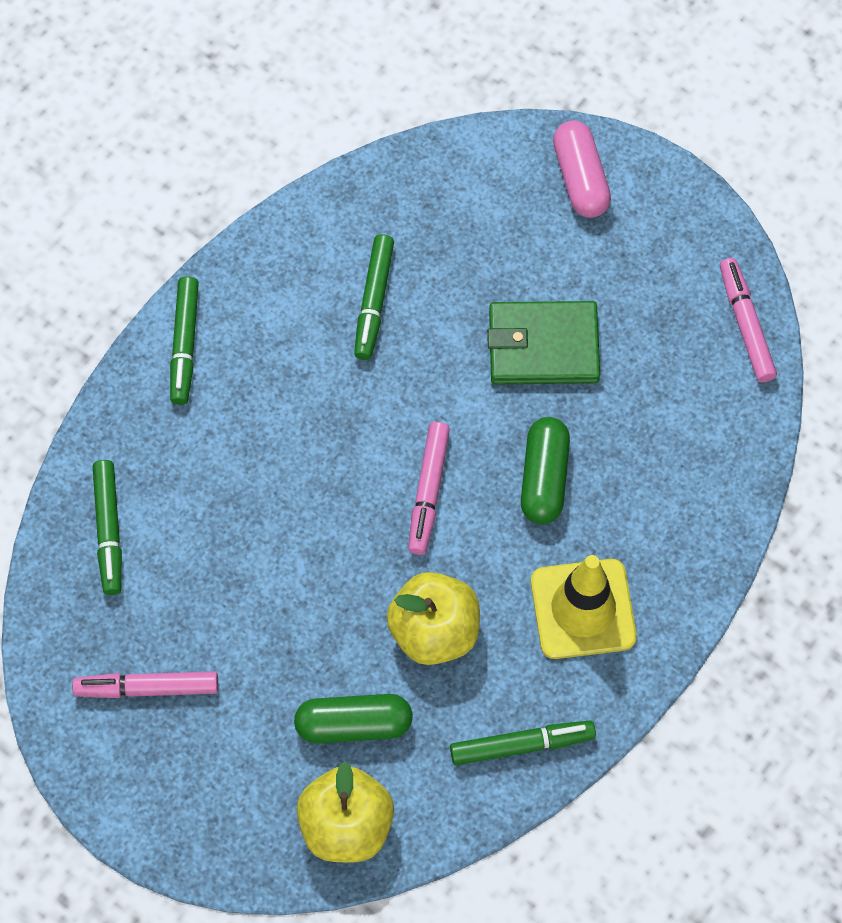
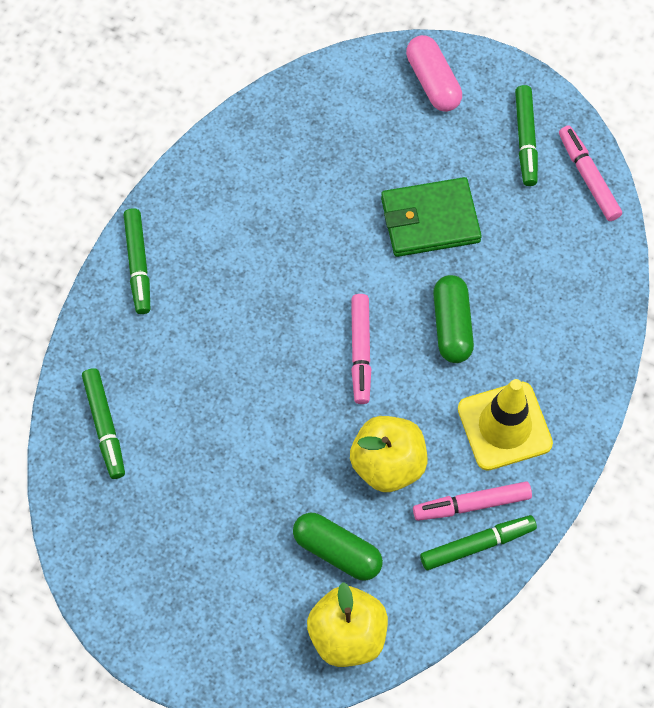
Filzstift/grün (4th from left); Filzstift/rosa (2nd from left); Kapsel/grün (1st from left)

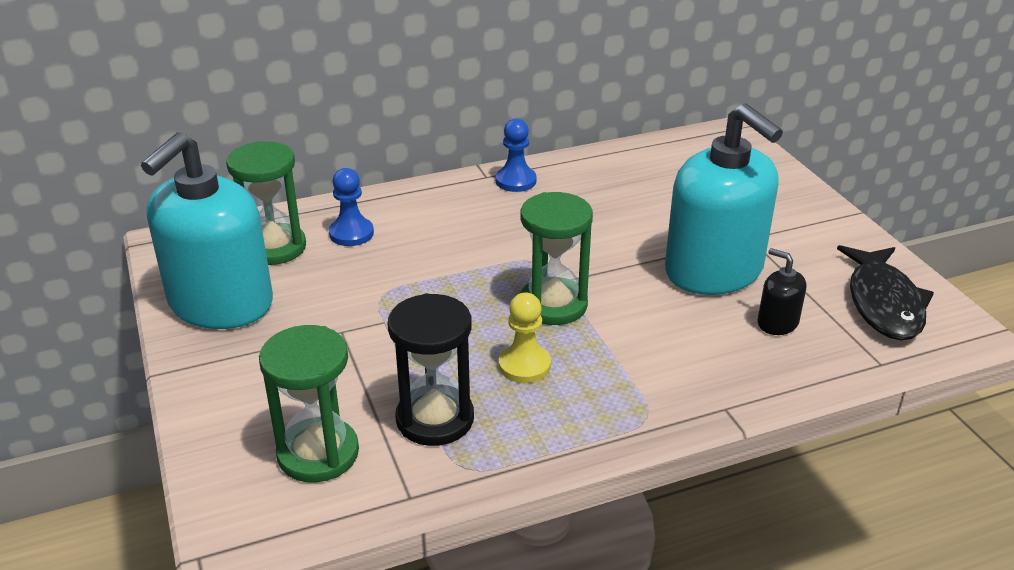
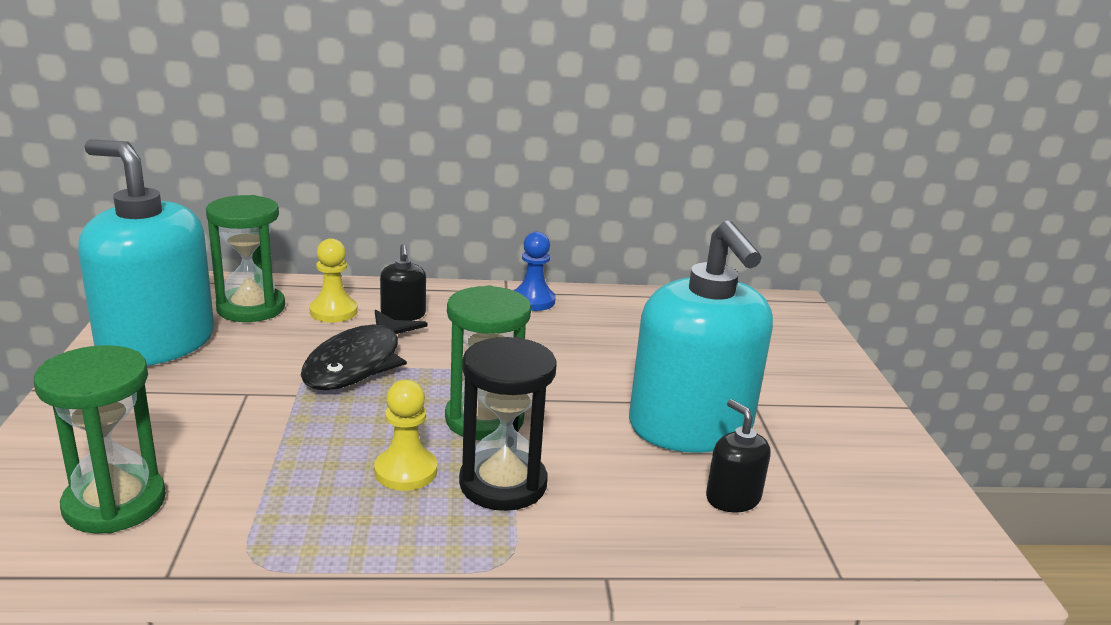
Seifenspender/türkis (1st from left); Bauer/gelb (1st from left); Fisch/schwarz; Sanduhr/schwarz; Seifenspender/schwarz (1st from left)

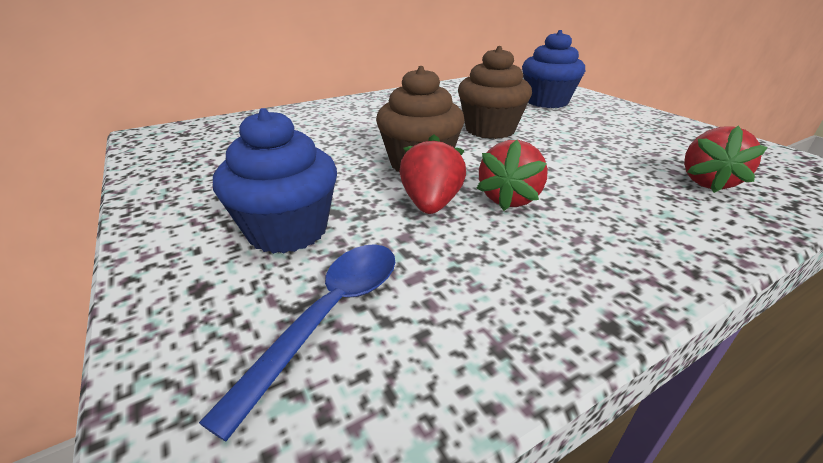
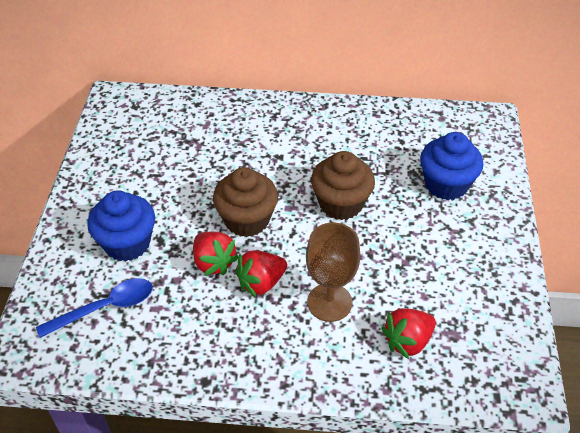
Erdbeere/rot (1st from left); Kelch/braun

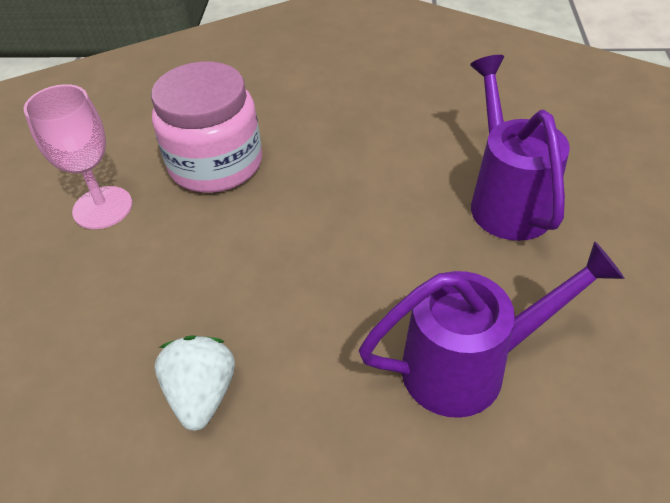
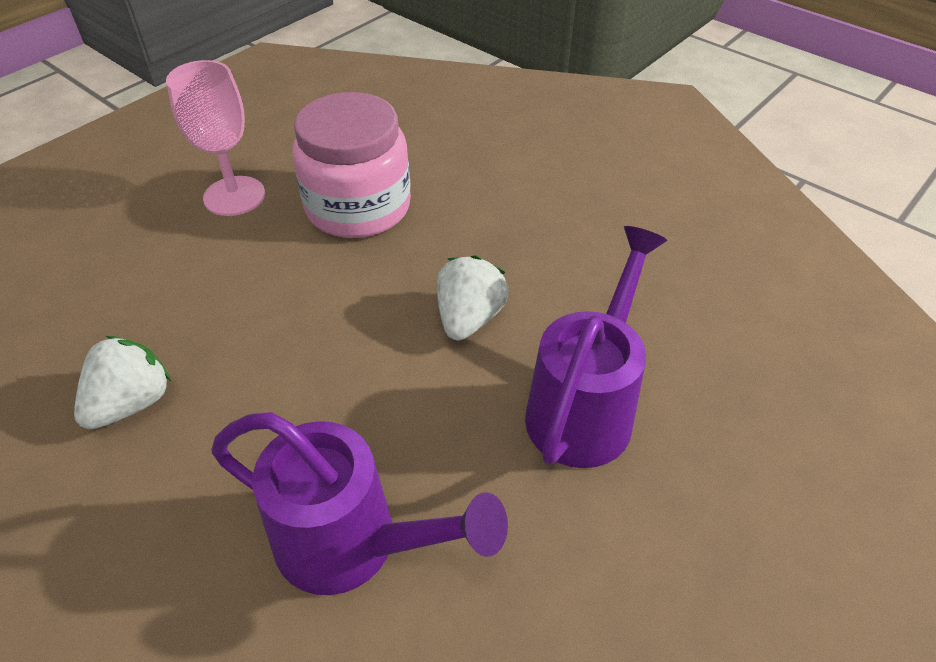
Erdbeere/weiß (2nd from left)

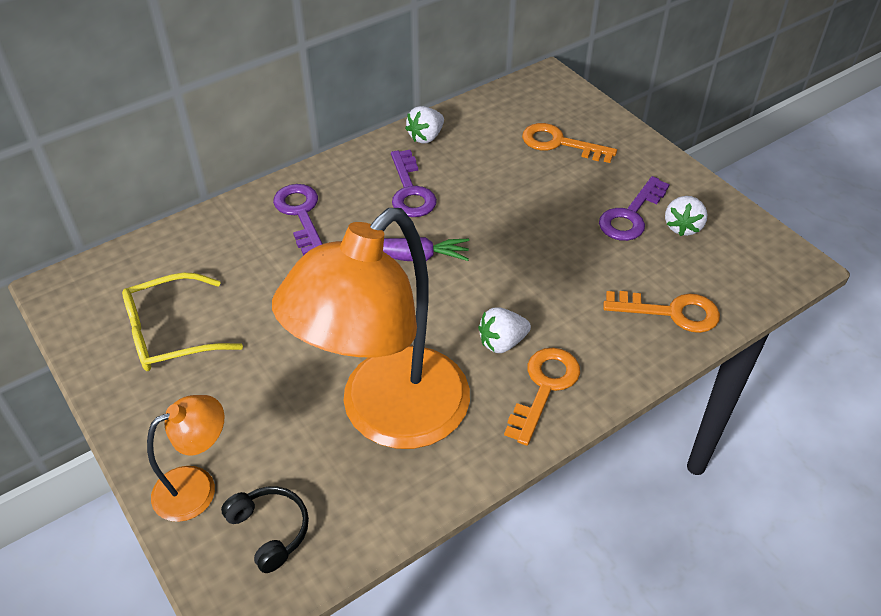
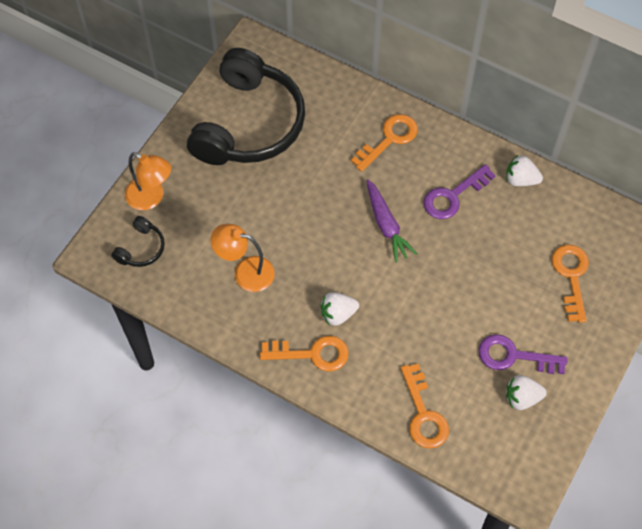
Schlüssel/orange (2nd from left); Lampe/orange (2nd from left); Kopfhörer/schwarz (2nd from left); Erdbeere/weiß (1st from left)

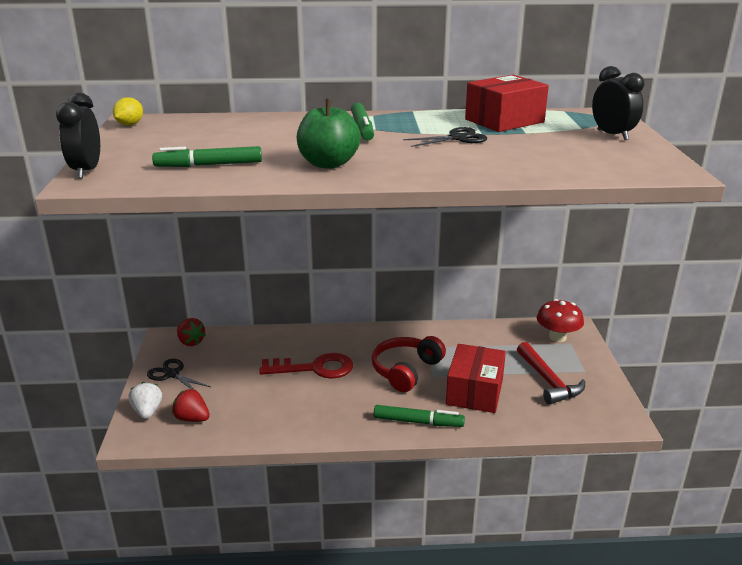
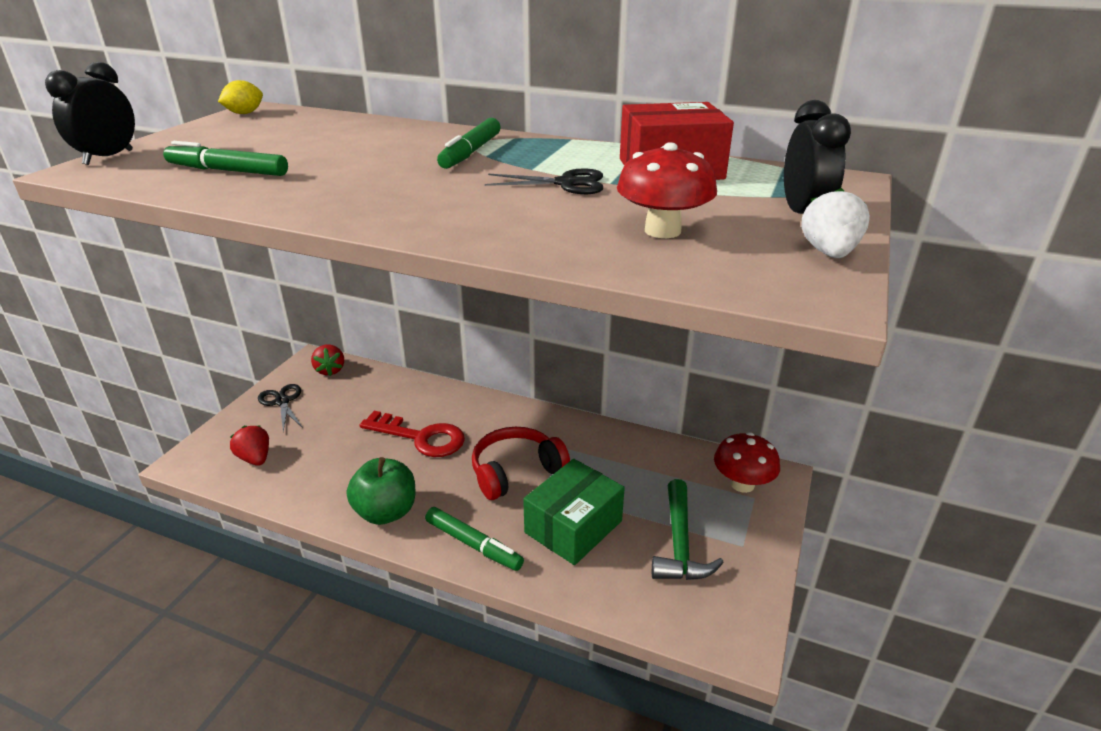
Apfel/grün; Hammer/grün; Schachtel/grün; Erdbeere/weiß; Pilz/rot (1st from left)

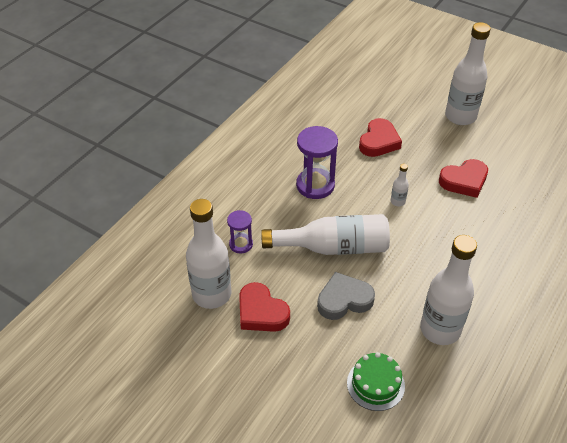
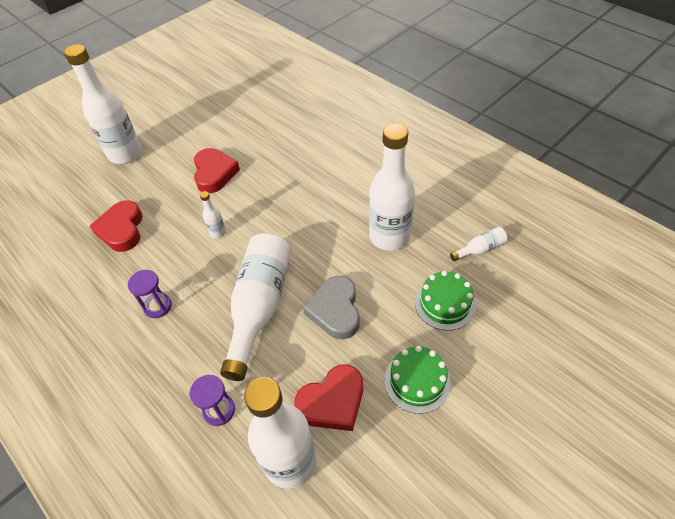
Herz/rot (1st from left); Sanduhr/lila (1st from left); Flasche/weiß (6th from left); Kuchen/grün (1st from left)

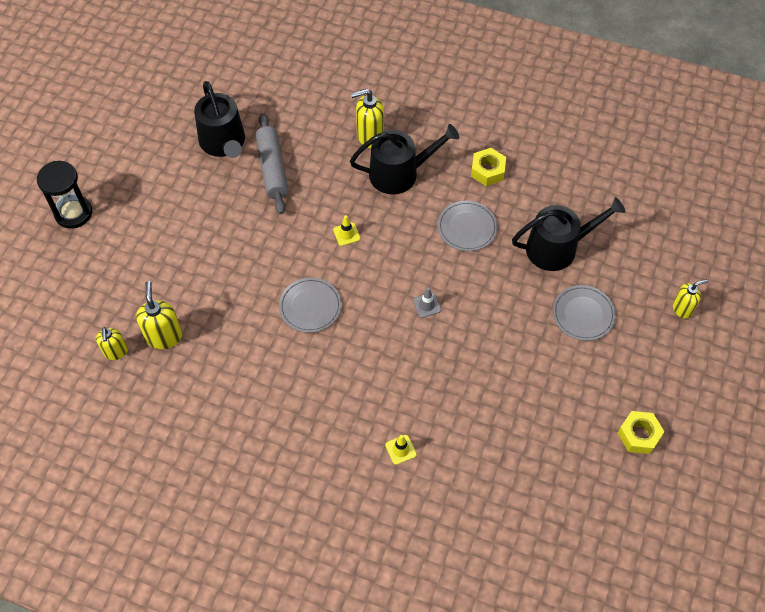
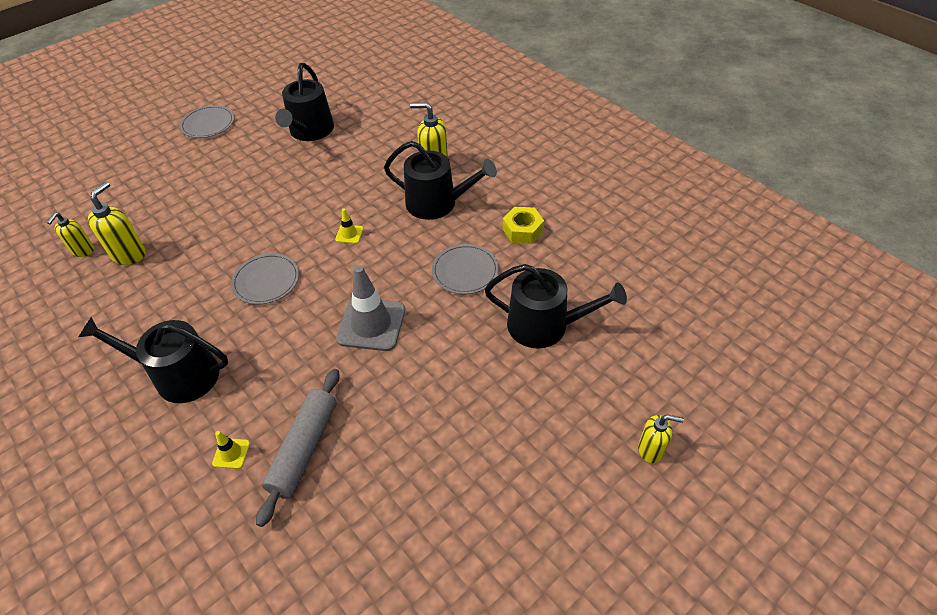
Nudelholz/grau; Sanduhr/schwarz; Teller/grau (1st from left); Leitkegel/grau; Sechskantmutter/gelb (2nd from left in the first image); Gießkanne/schwarz (1st from left)

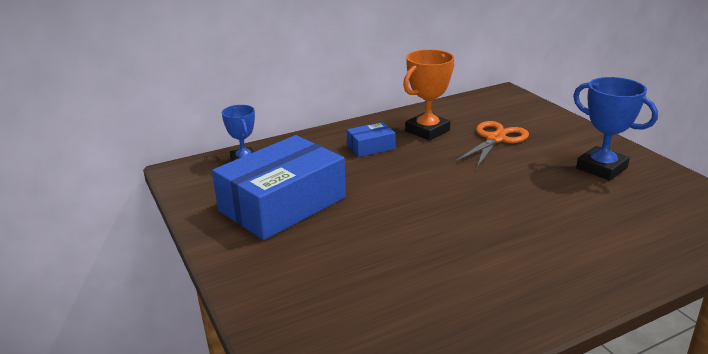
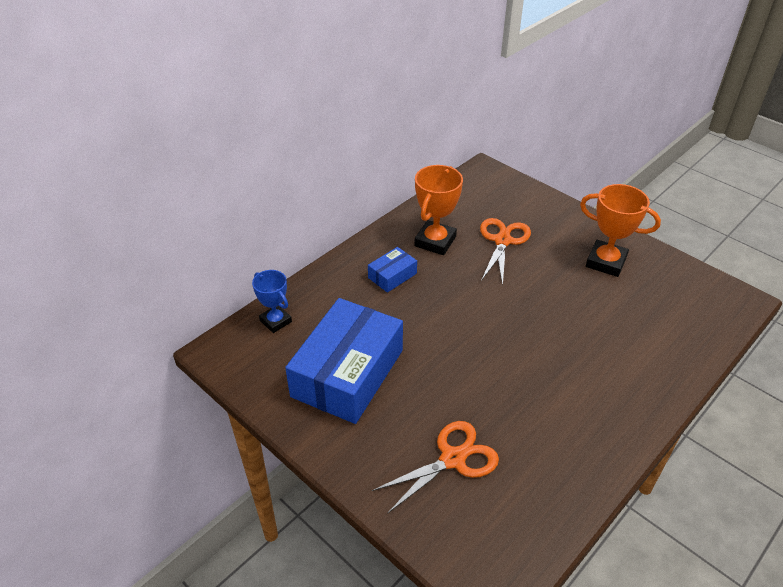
Pokal/orange (2nd from left); Schere/orange (1st from left)

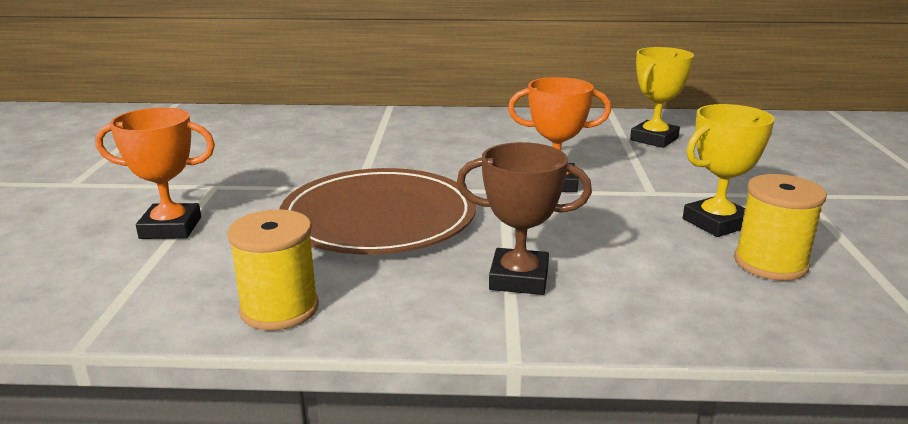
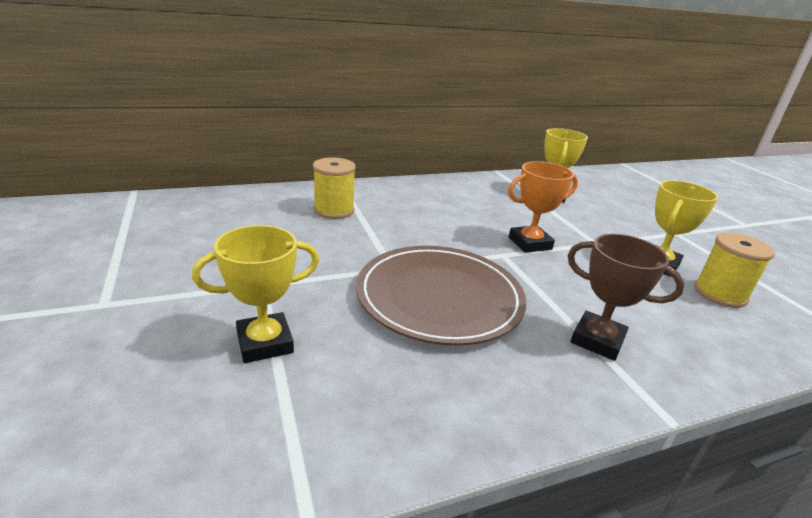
Pokal/gelb (1st from left); Pokal/braun; Garnrolle/gelb (1st from left)

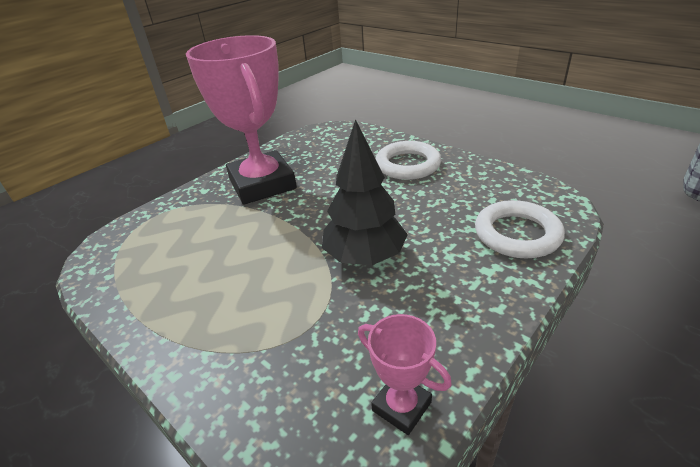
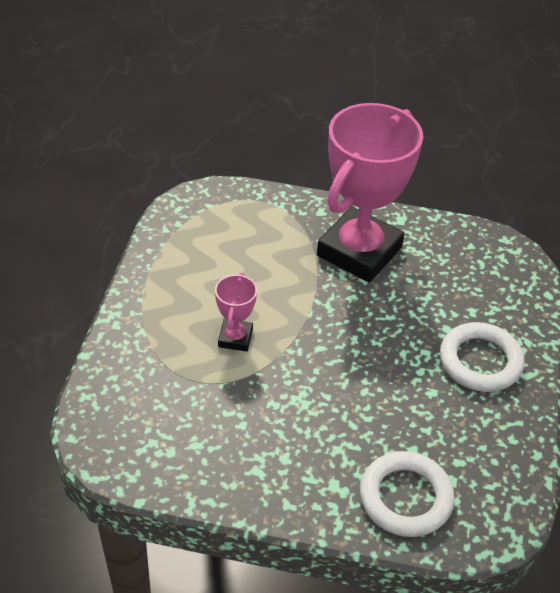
Baum/schwarz; Pokal/rosa (1st from left)

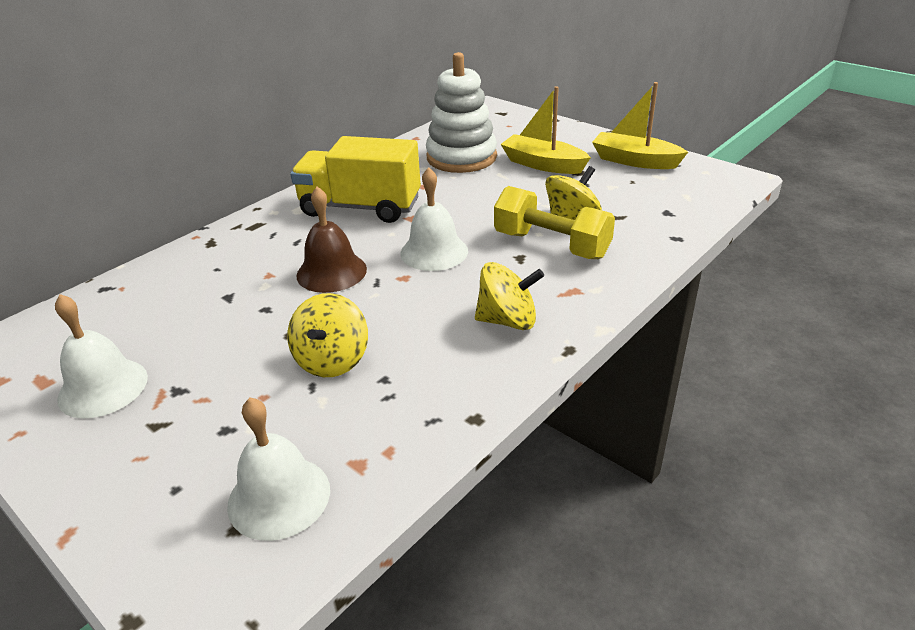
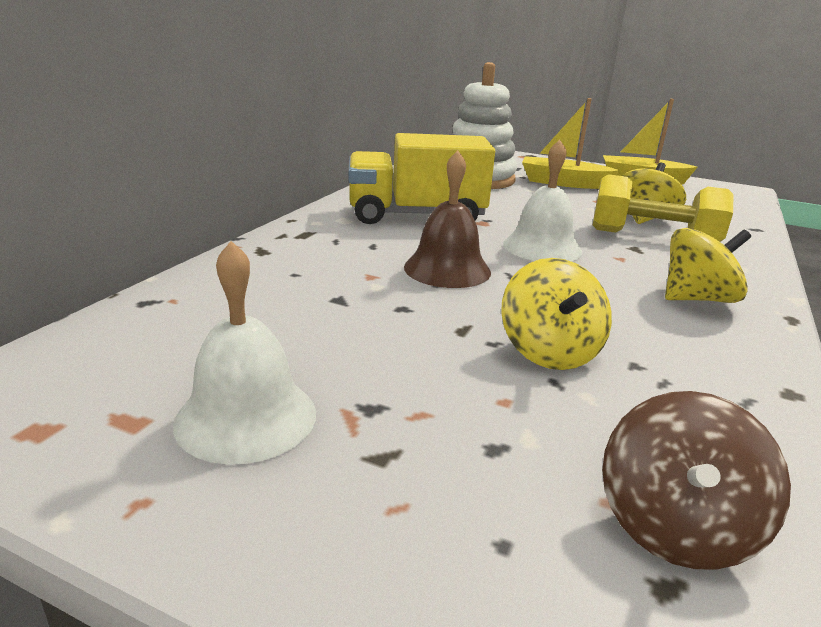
Kreisel/braun

